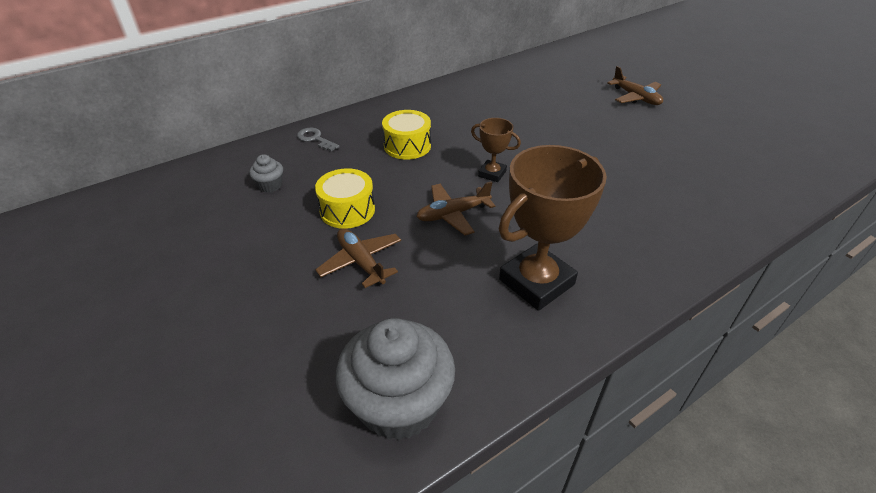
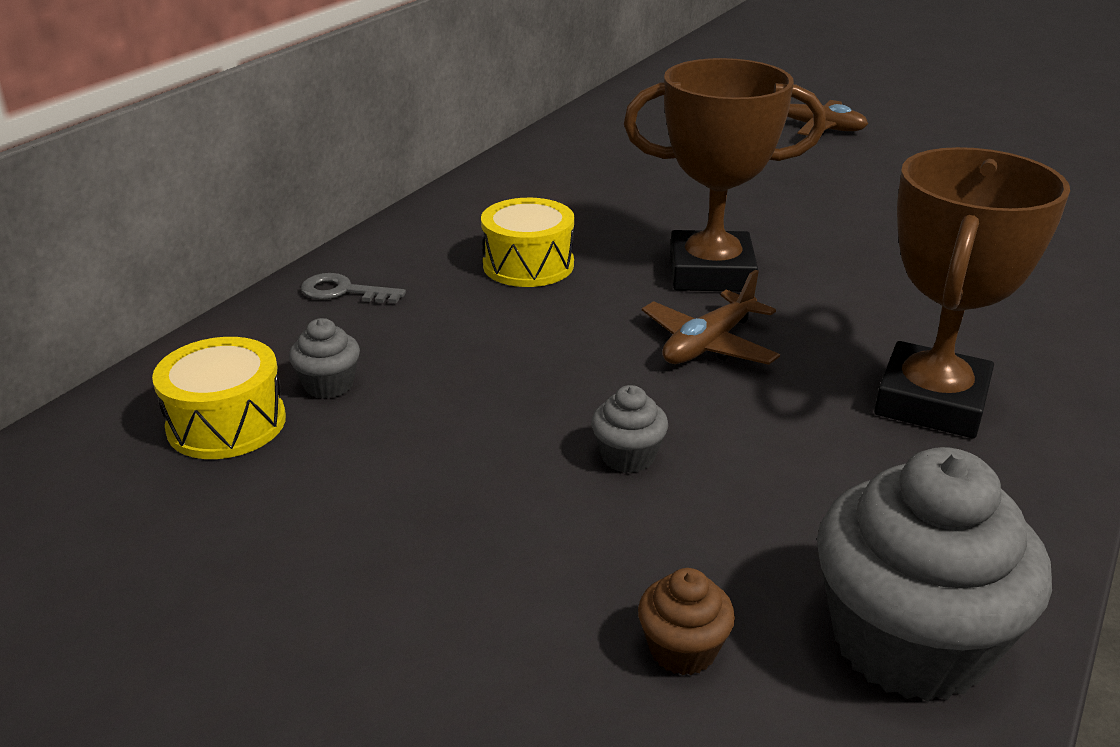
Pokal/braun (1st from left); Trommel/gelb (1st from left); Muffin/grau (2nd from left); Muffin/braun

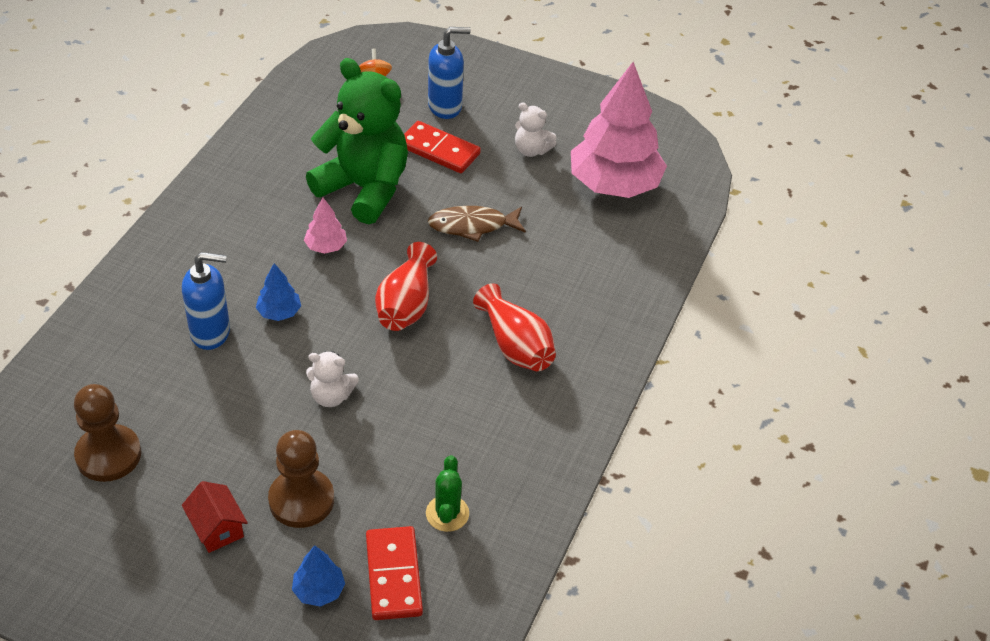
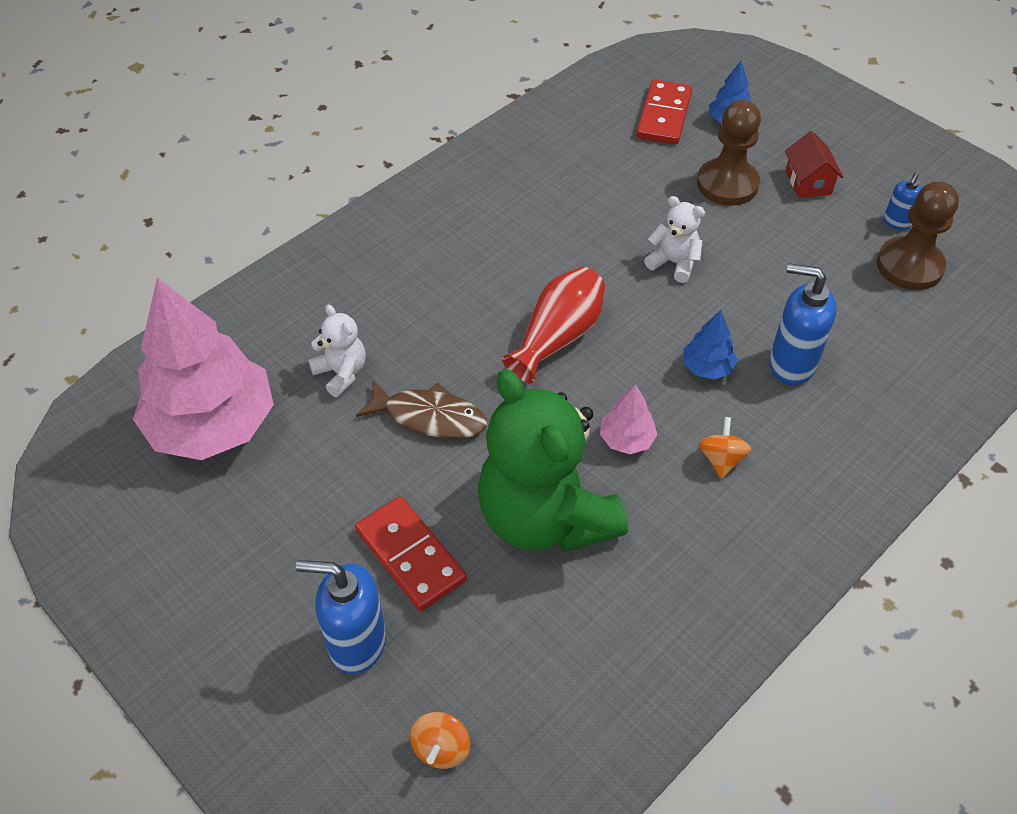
Teddybär/weiß (1st from left); Vase/rot (2nd from left in the first image); Kaktus/grün; Seifenspender/blau (3rd from left); Kreisel/orange (2nd from left)

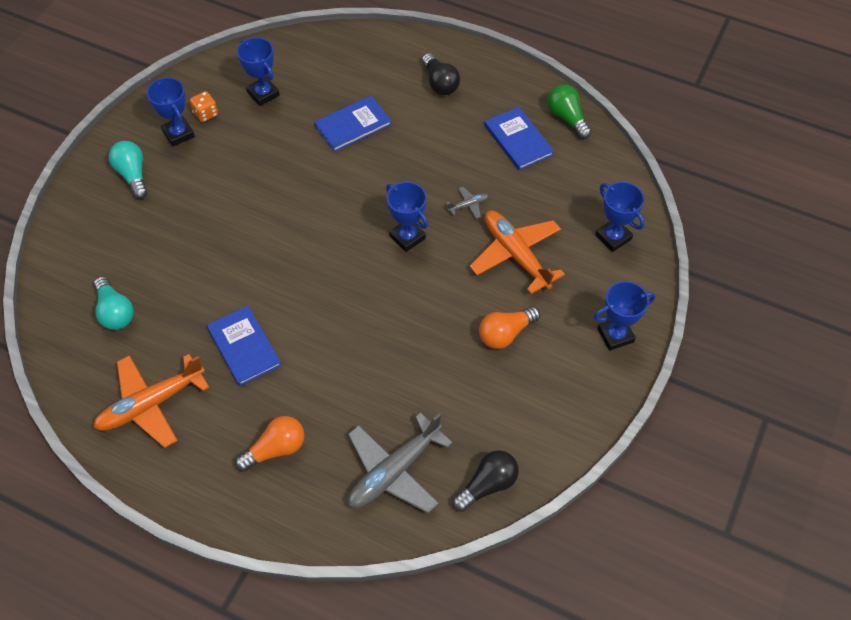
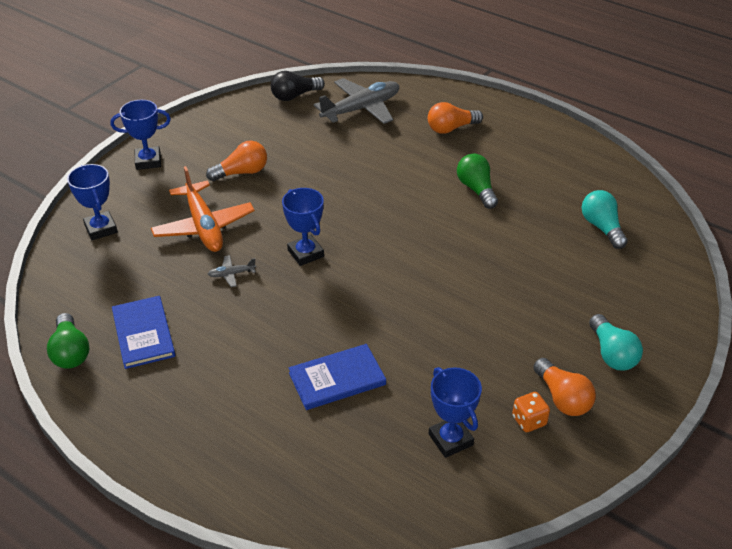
Glühbirne/schwarz (1st from left in the first image); Glühbirne/orange (3rd from left); Glühbirne/grün (2nd from left); Flugzeug/orange (1st from left in the first image)

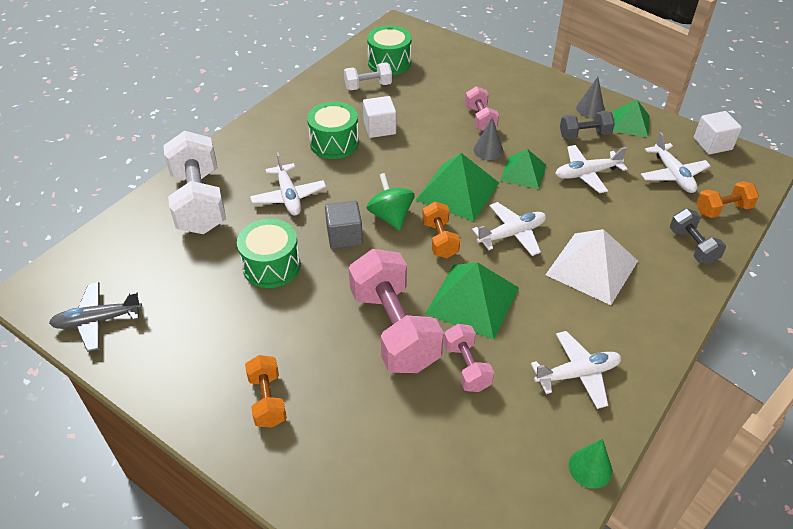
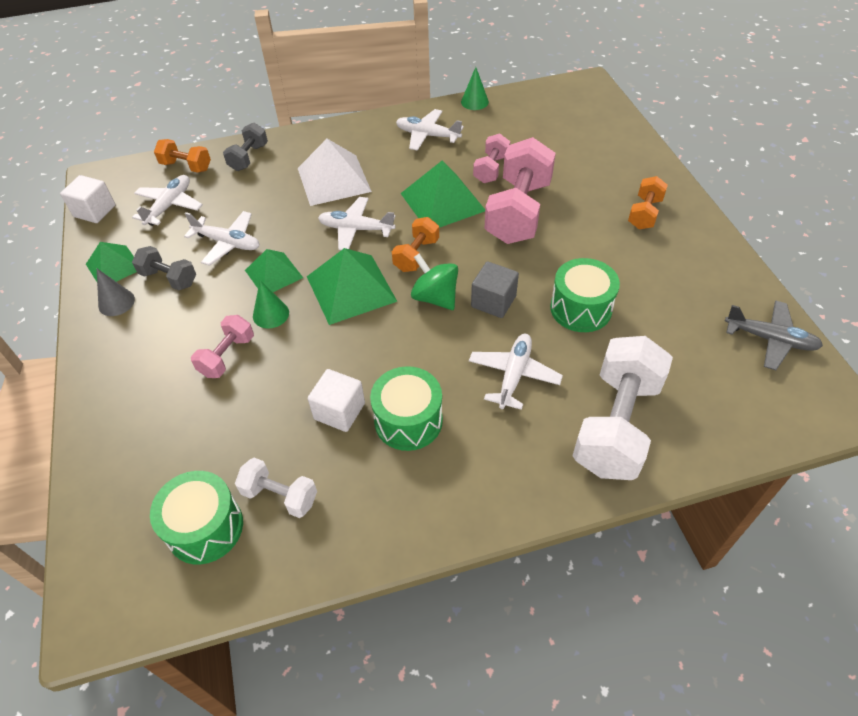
Kegel/grün (1st from left); Kreisel/grün

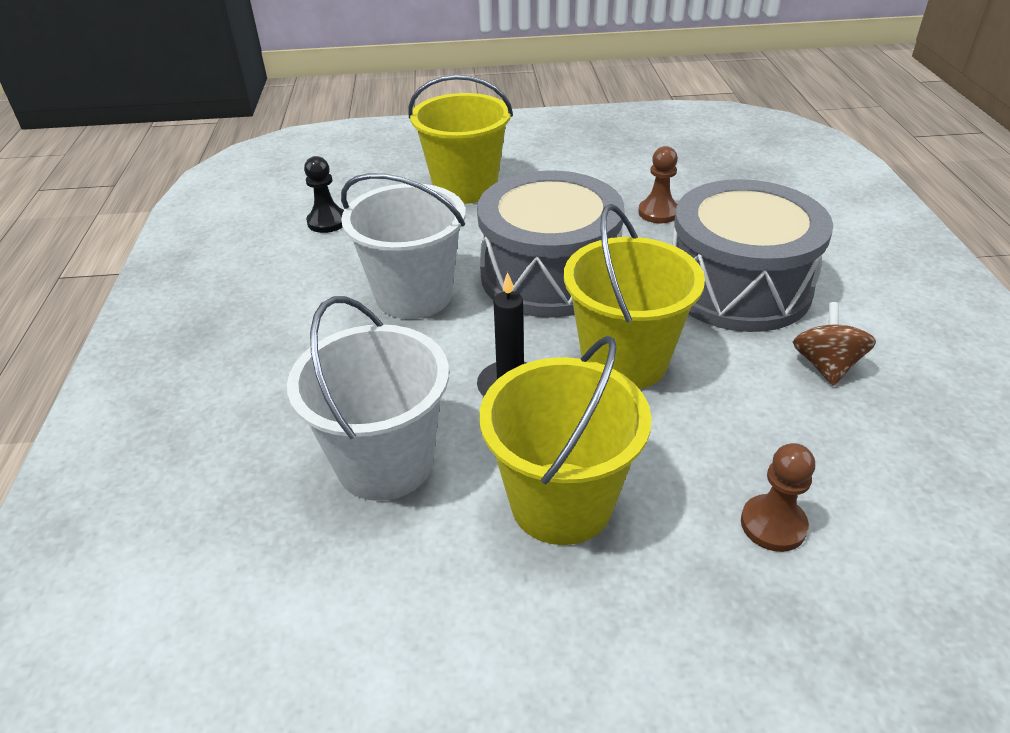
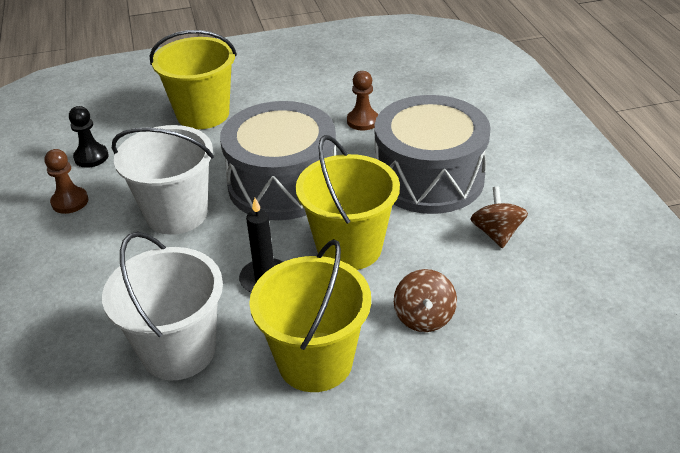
Bauer/braun (1st from left); Kreisel/braun (1st from left)

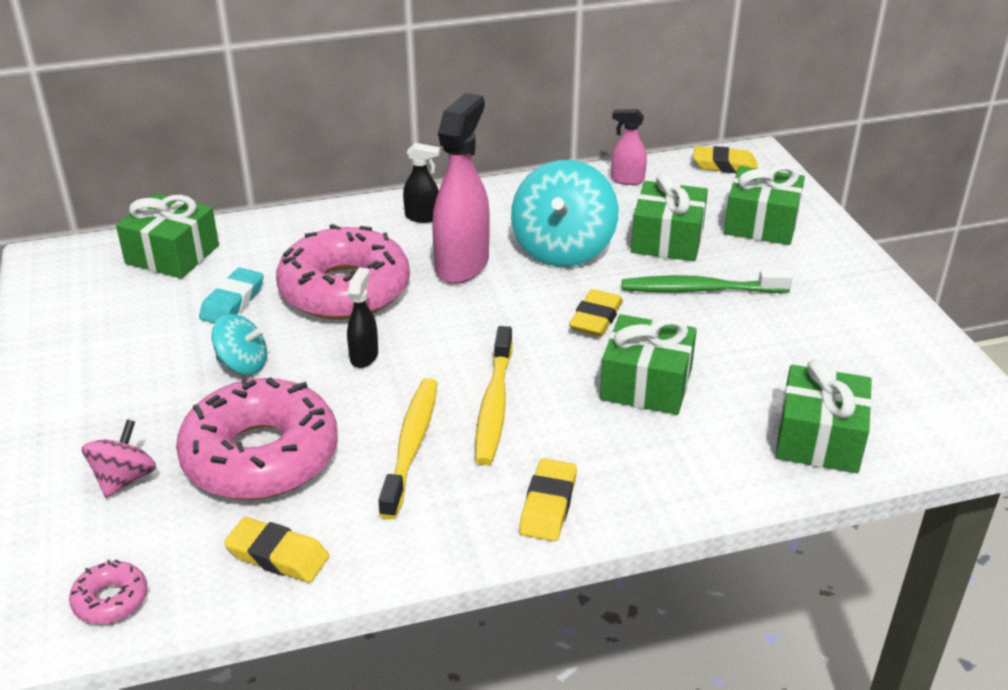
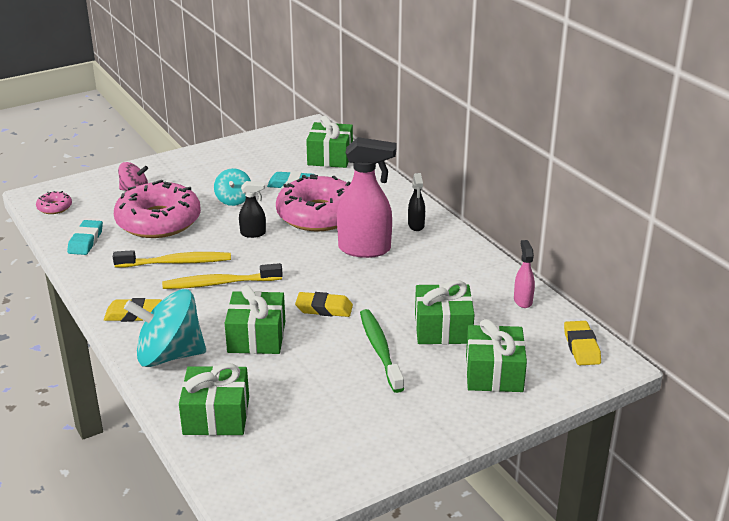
Kreisel/türkis (1st from left); Radiergummi/türkis (1st from left)

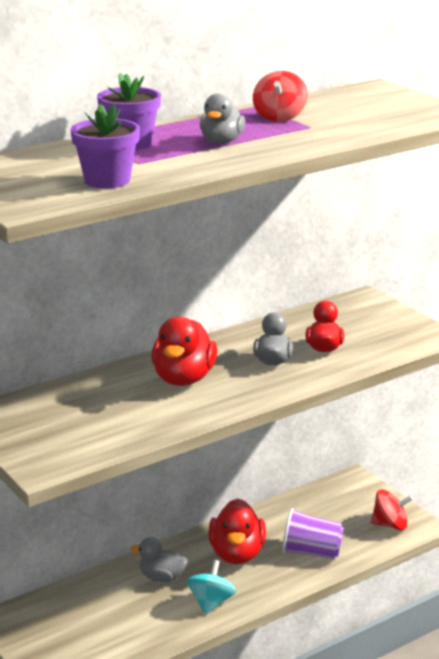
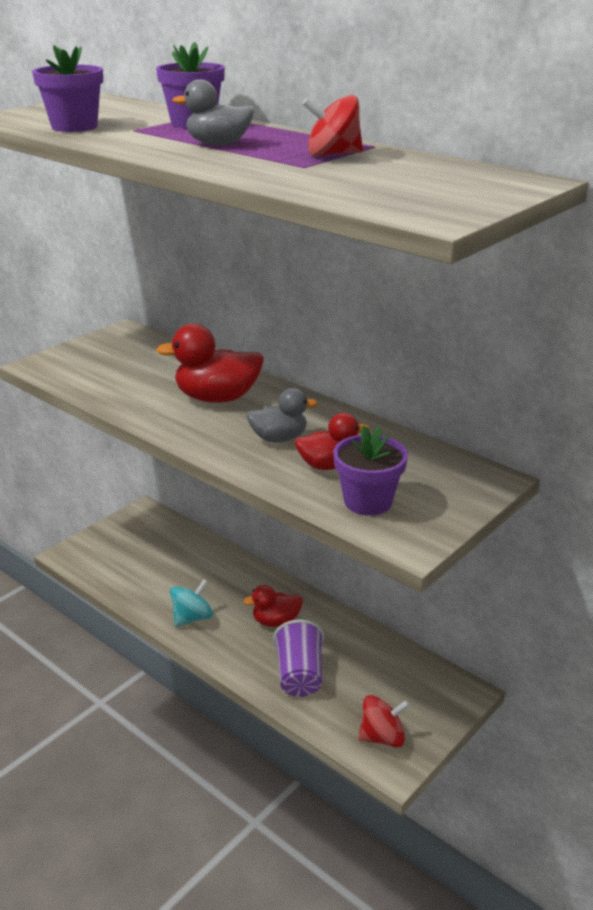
Kreisel/rot (2nd from left); Ente/rot (2nd from left); Ente/grau (1st from left in the first image); Kreisel/türkis; Blumentopf/lila (3rd from left)

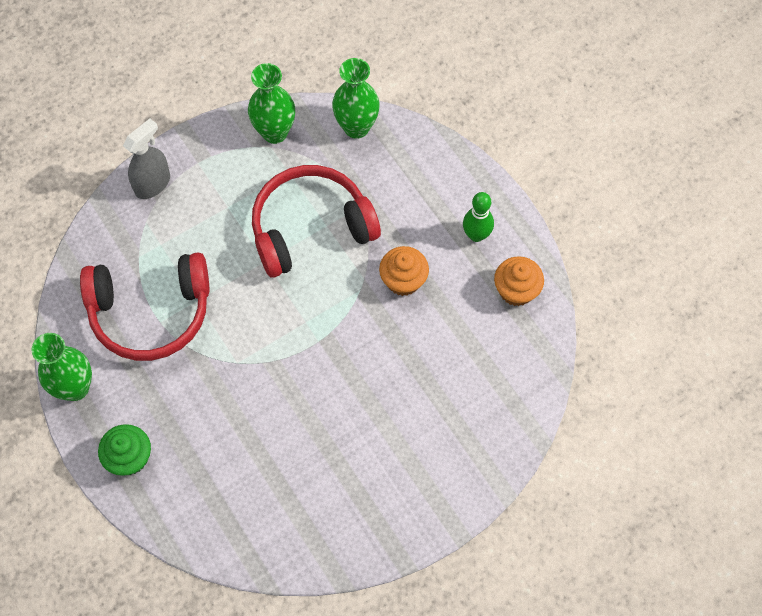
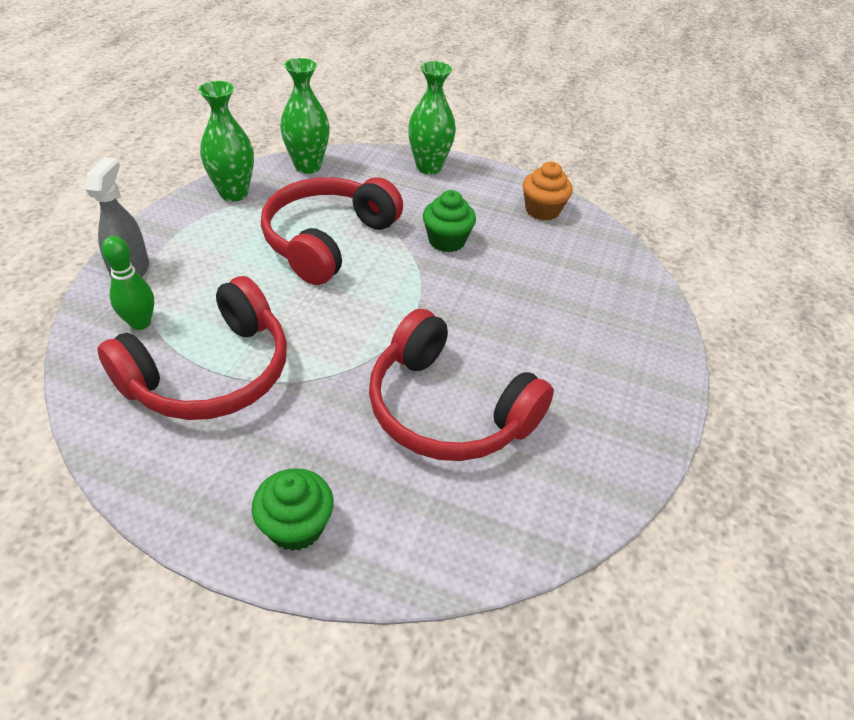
Bowlingkegel/grün; Muffin/grün (2nd from left); Vase/grün (3rd from left); Kopfhörer/rot (3rd from left)

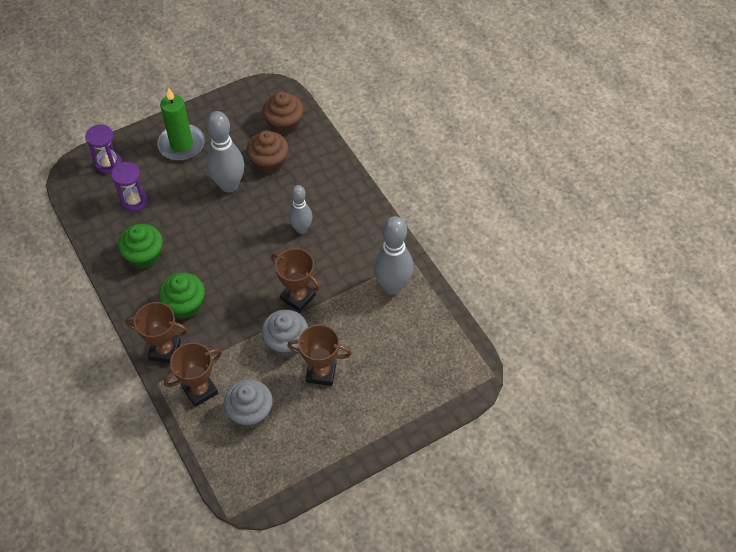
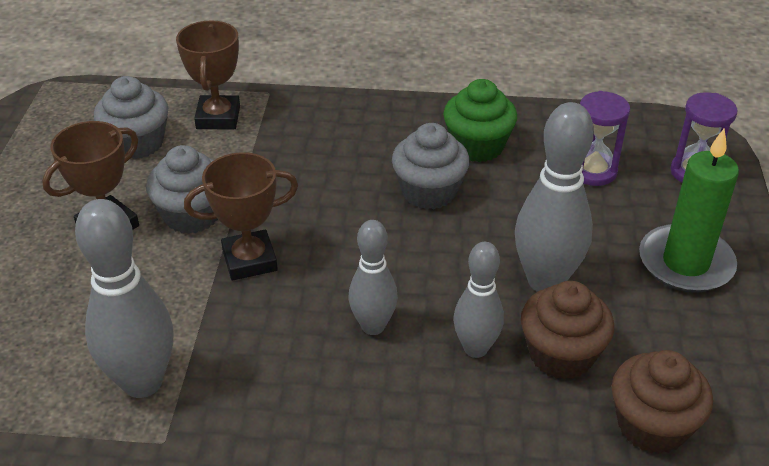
Muffin/grün (2nd from left in the first image); Pokal/braun (1st from left in the first image); Muffin/grau (3rd from left); Bowlingkegel/grau (3rd from left)

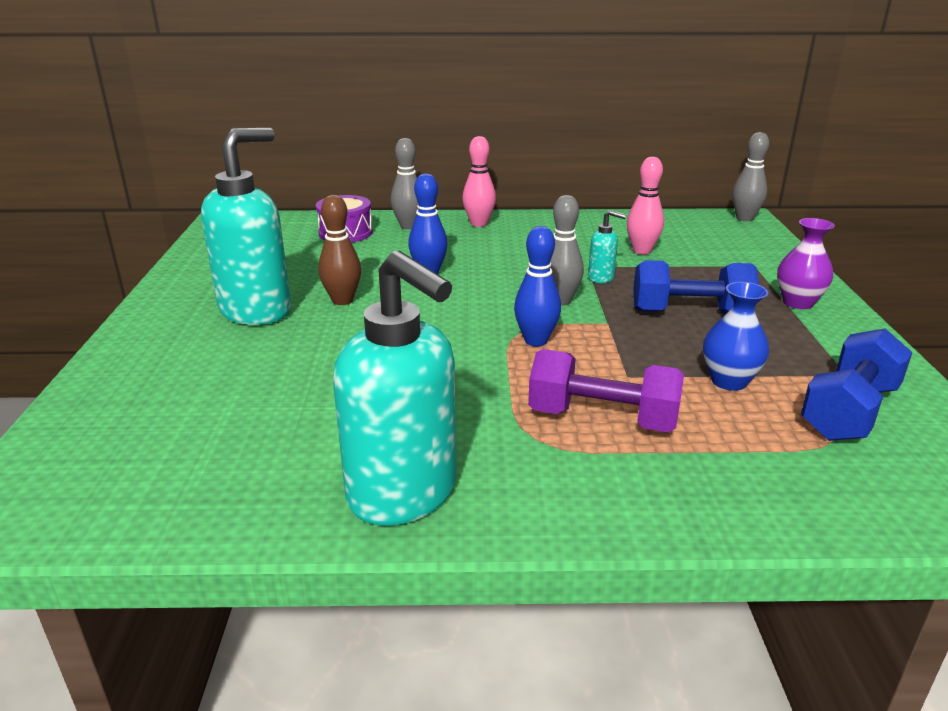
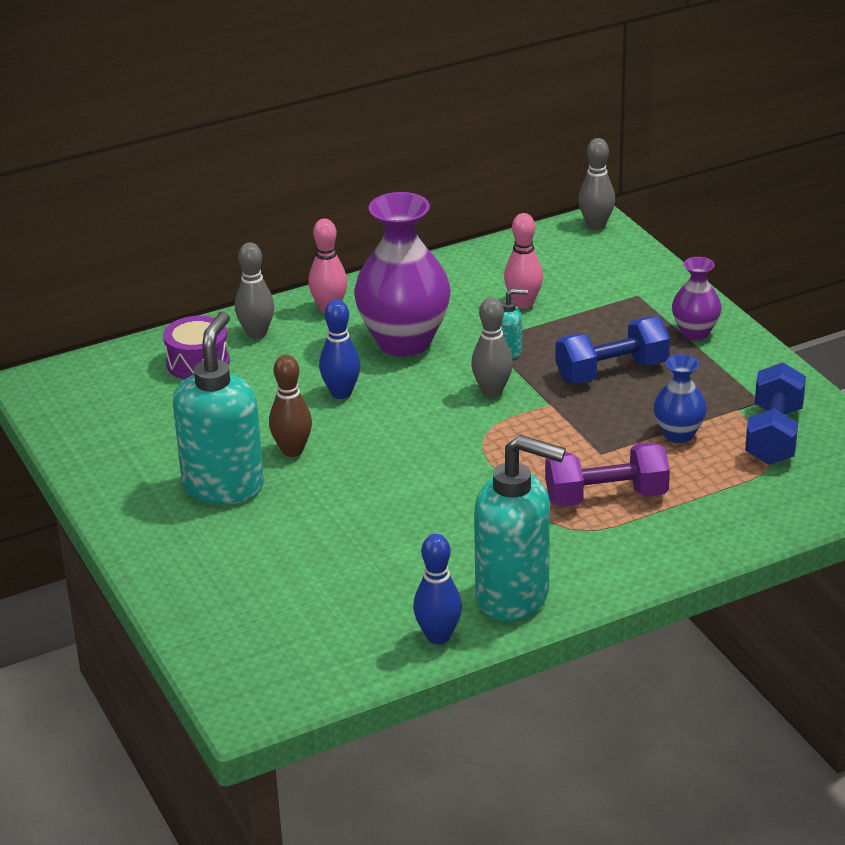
Bowlingkegel/blau (2nd from left); Vase/lila (1st from left)

